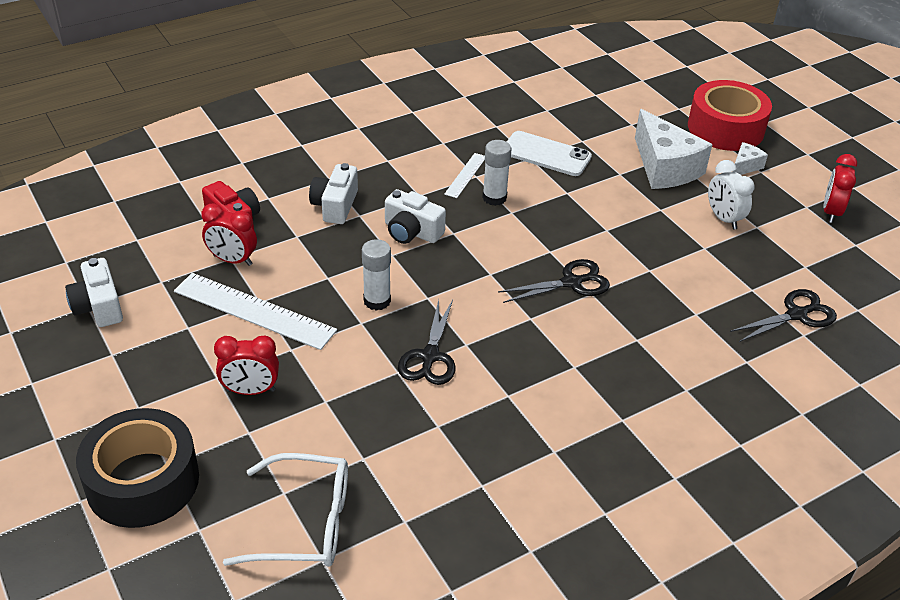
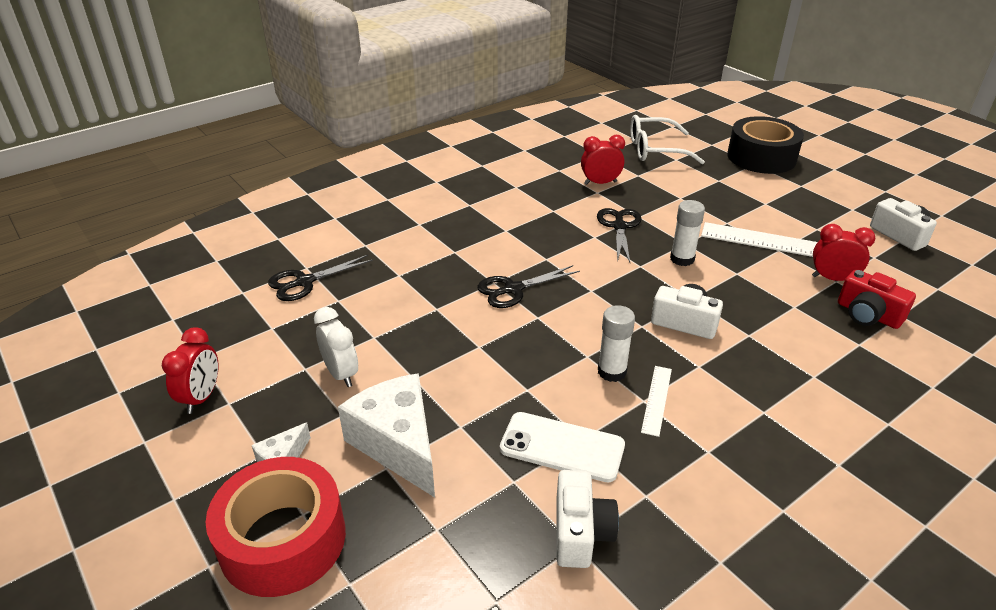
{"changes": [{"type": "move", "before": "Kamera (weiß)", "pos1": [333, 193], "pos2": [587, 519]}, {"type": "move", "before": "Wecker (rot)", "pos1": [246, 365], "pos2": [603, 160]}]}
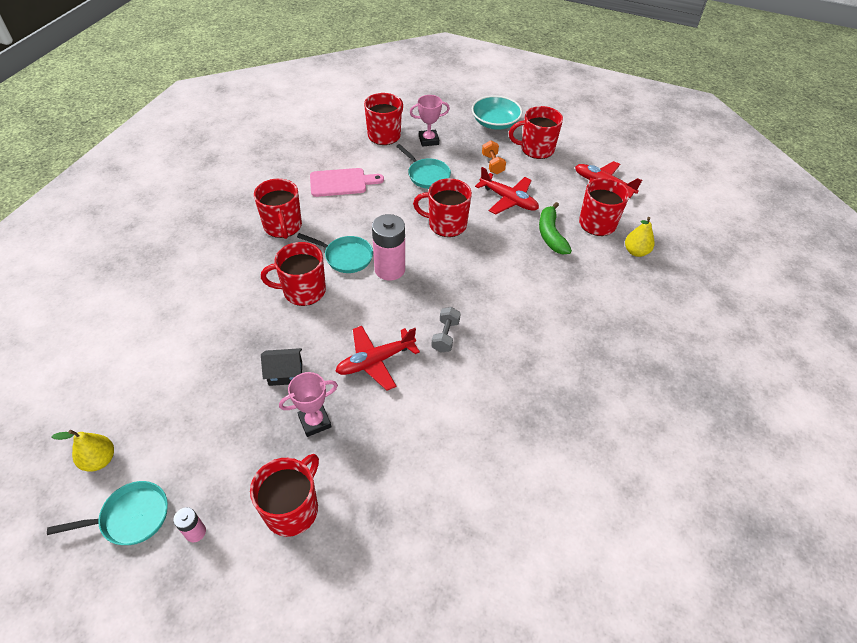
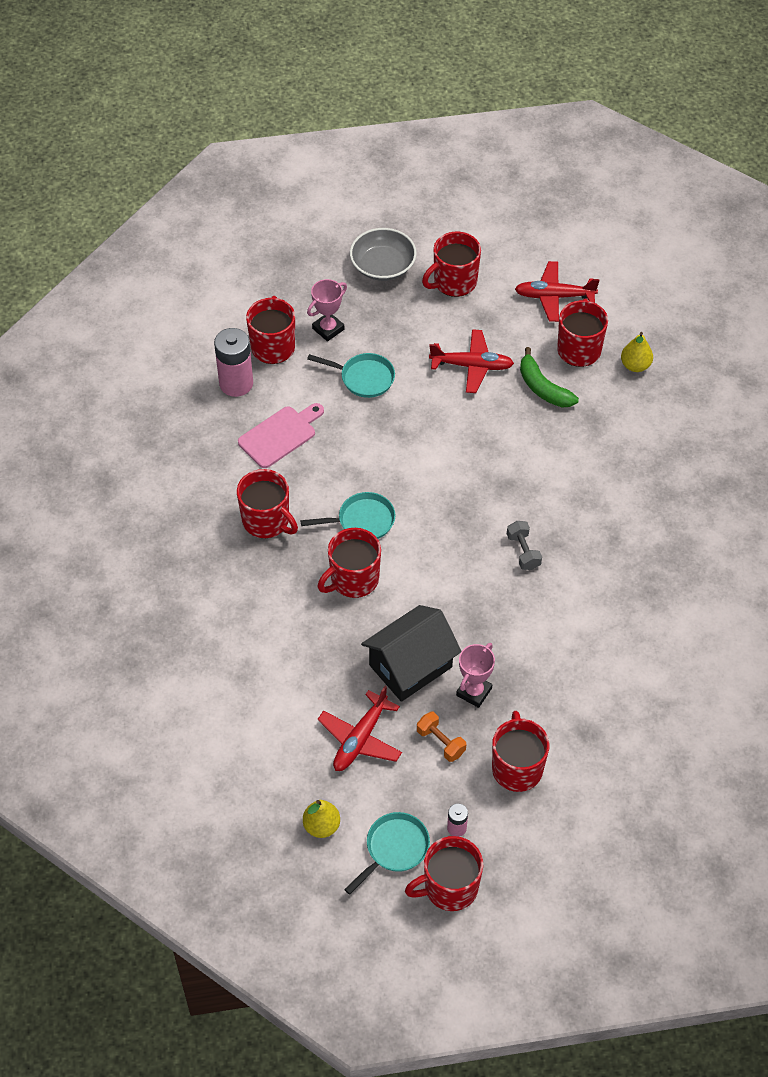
{"changes": [{"type": "move", "before": "Batterie (rosa)", "pos1": [388, 247], "pos2": [233, 362]}, {"type": "move", "before": "Flugzeug (rot)", "pos1": [377, 358], "pos2": [360, 728]}, {"type": "recolor", "before": "Schüssel (türkis)", "after": "Schüssel (grau)", "pos1": [497, 112], "pos2": [383, 254]}, {"type": "resize", "before": "Haus (schwarz)", "pos1": [281, 367], "pos2": [411, 653], "scale": 1.89}, {"type": "move", "before": "Tasse (rot)", "pos1": [442, 207], "pos2": [444, 873]}, {"type": "move", "before": "Hantel (orange)", "pos1": [494, 157], "pos2": [441, 737]}]}
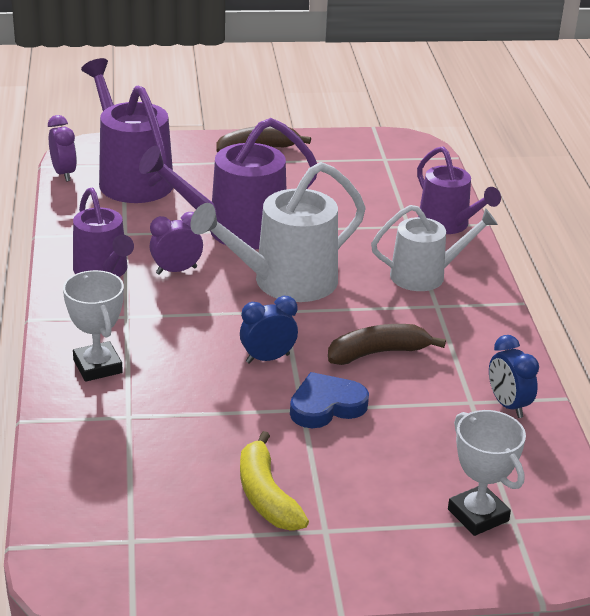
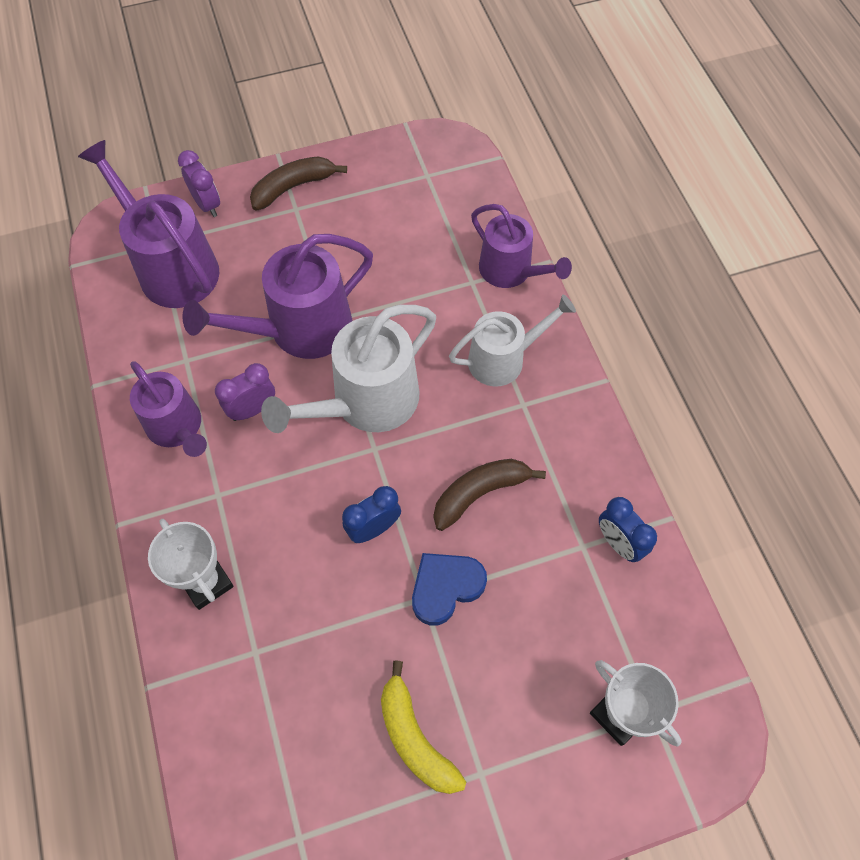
{"changes": [{"type": "move", "before": "Wecker (lila)", "pos1": [62, 148], "pos2": [199, 183]}]}
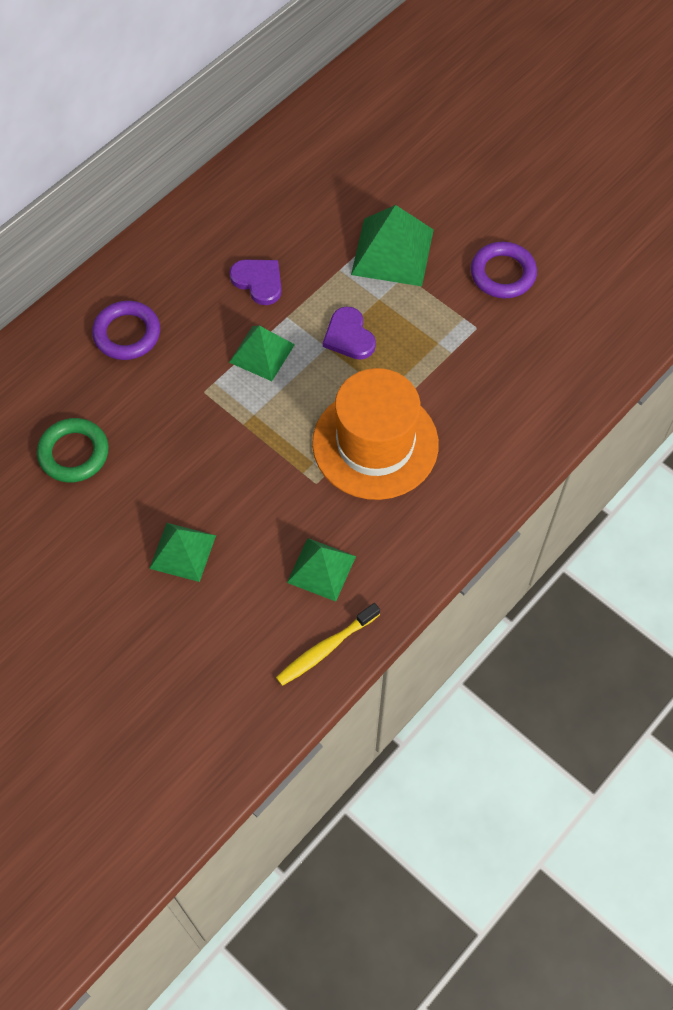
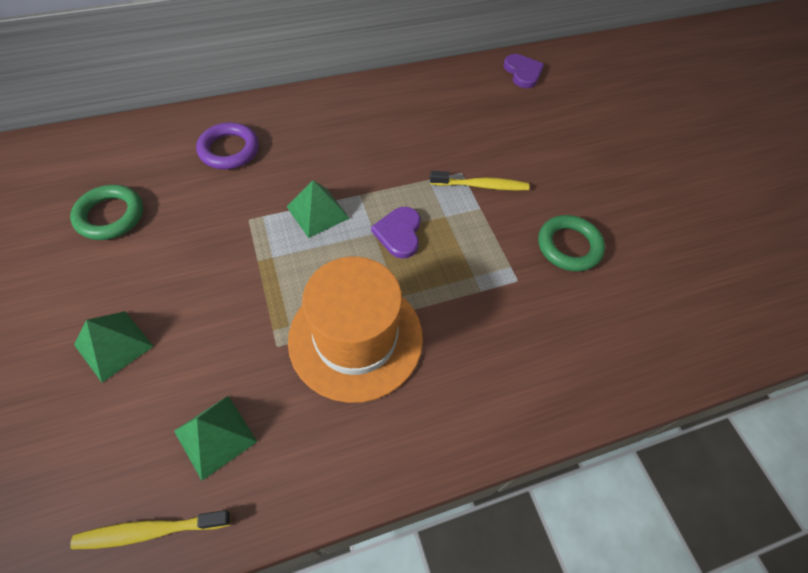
{"changes": [{"type": "replace", "before": "Pyramide (grün)", "after": "Zahnbürste (gelb)", "pos1": [392, 245], "pos2": [479, 181]}, {"type": "move", "before": "Herz (lila)", "pos1": [255, 282], "pos2": [523, 71]}, {"type": "recolor", "before": "Ring (lila)", "after": "Ring (grün)", "pos1": [504, 270], "pos2": [571, 243]}]}
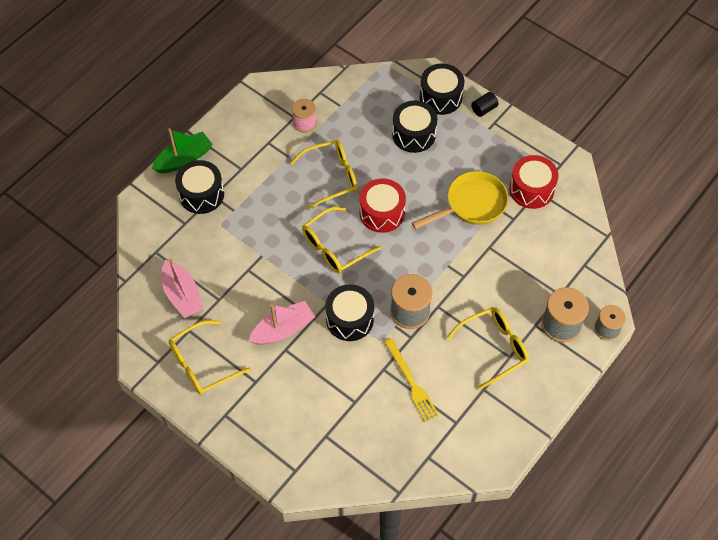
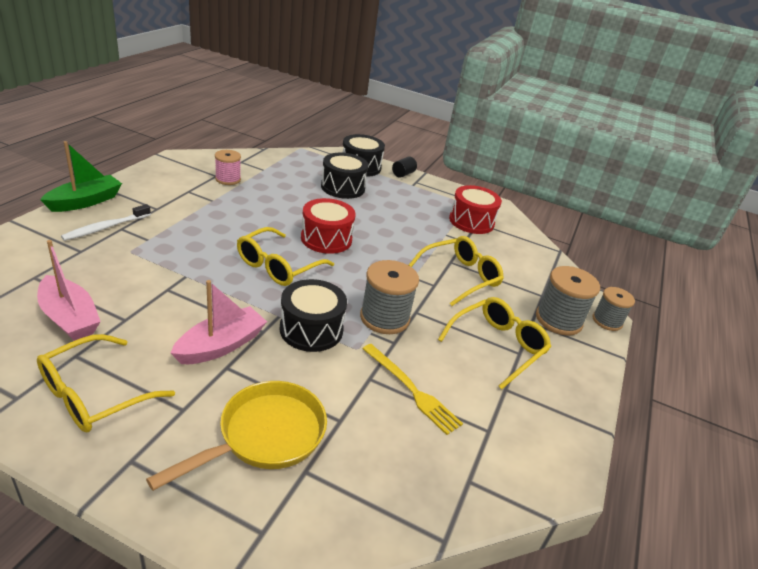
{"changes": [{"type": "replace", "before": "Trommel (schwarz)", "after": "Zahnbürste (weiß)", "pos1": [199, 187], "pos2": [106, 222]}, {"type": "move", "before": "Pfanne (gelb)", "pos1": [460, 200], "pos2": [236, 436]}, {"type": "move", "before": "Brille (gelb)", "pos1": [323, 175], "pos2": [456, 271]}]}
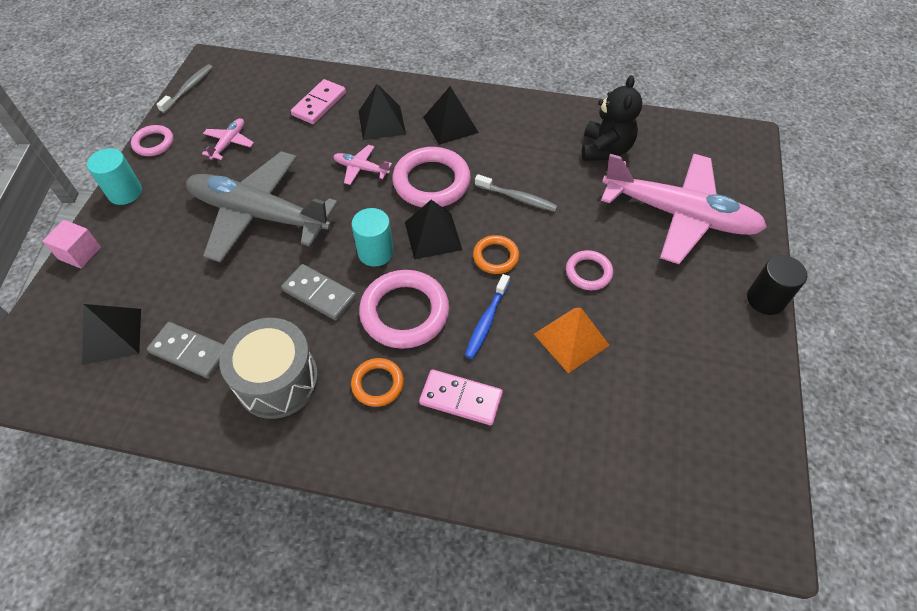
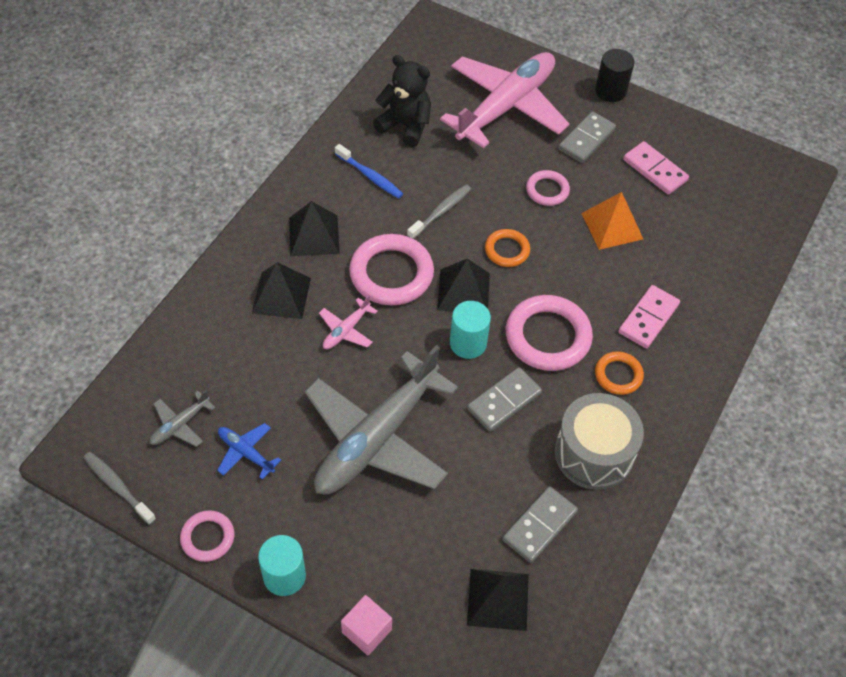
{"changes": [{"type": "insert", "after": "Flugzeug (grau)", "pos2": [182, 418]}, {"type": "recolor", "before": "Flugzeug (rosa)", "after": "Flugzeug (blau)", "pos1": [228, 139], "pos2": [249, 451]}, {"type": "move", "before": "Zahnbürste (blau)", "pos1": [487, 316], "pos2": [369, 171]}, {"type": "insert", "after": "Dominostein (grau)", "pos2": [587, 137]}, {"type": "move", "before": "Dominostein (rosa)", "pos1": [318, 101], "pos2": [656, 168]}]}
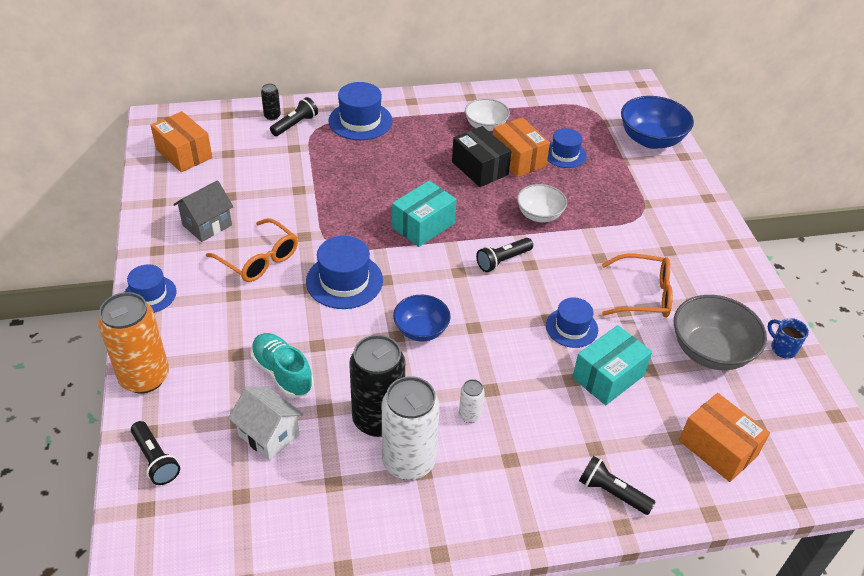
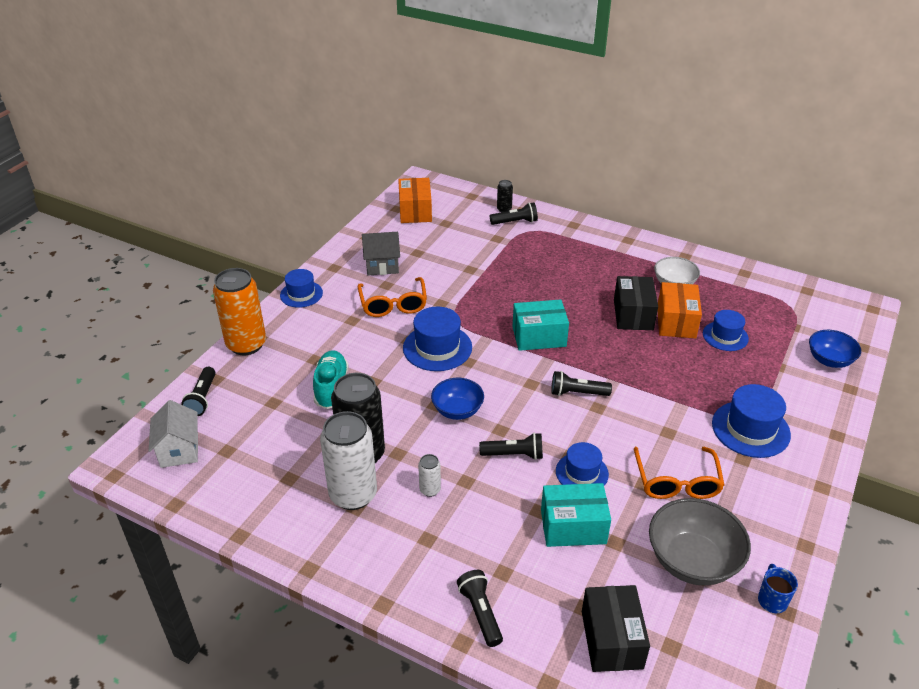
{"changes": [{"type": "move", "before": "Haus (weiß)", "pos1": [265, 423], "pos2": [173, 434]}, {"type": "insert", "after": "Taschenlampe (schwarz)", "pos2": [511, 446]}, {"type": "recolor", "before": "Schachtel (orange)", "after": "Schachtel (schwarz)", "pos1": [724, 437], "pos2": [616, 628]}, {"type": "rotate", "before": "Brille (orange)", "pos1": [637, 285], "pos2": [679, 473], "turn": 45}, {"type": "move", "before": "Hut (blau)", "pos1": [360, 111], "pos2": [751, 421]}, {"type": "resize", "before": "Schüssel (blau)", "pos1": [657, 122], "pos2": [835, 349], "scale": 0.63}, {"type": "delete", "before": "Schüssel (weiß)", "pos1": [542, 203]}]}
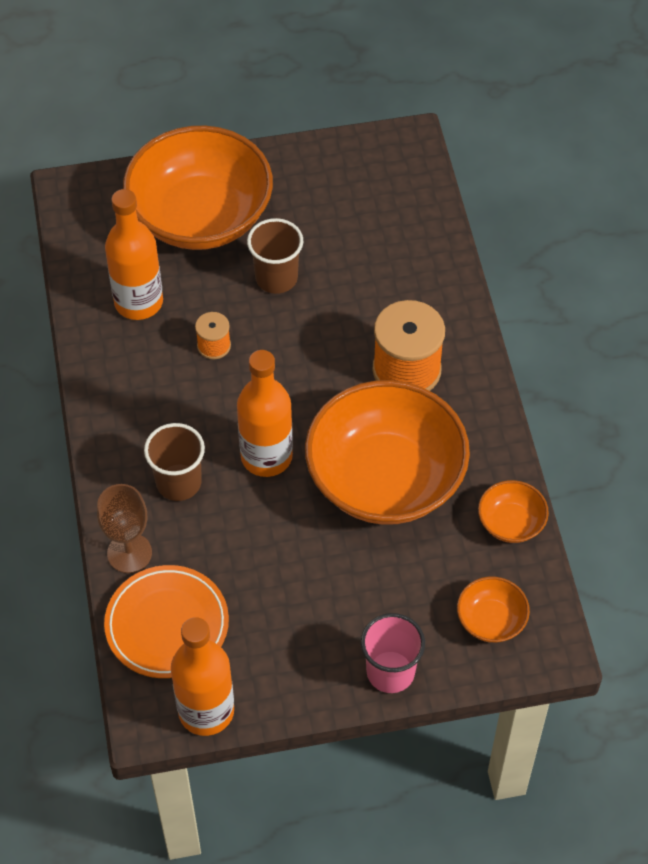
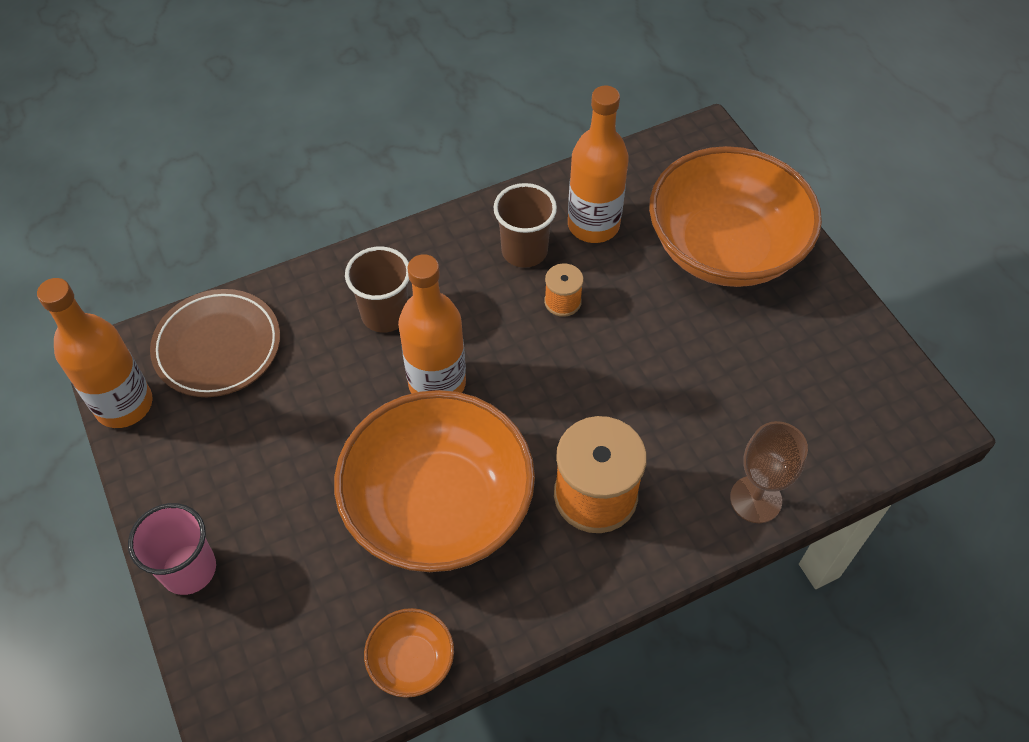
{"changes": [{"type": "recolor", "before": "Teller (orange)", "after": "Teller (braun)", "pos1": [166, 621], "pos2": [215, 343]}, {"type": "move", "before": "Becher (braun)", "pos1": [275, 256], "pos2": [525, 225]}, {"type": "move", "before": "Kelch (braun)", "pos1": [124, 528], "pos2": [769, 472]}, {"type": "delete", "before": "Schüssel (orange)", "pos1": [493, 610]}]}
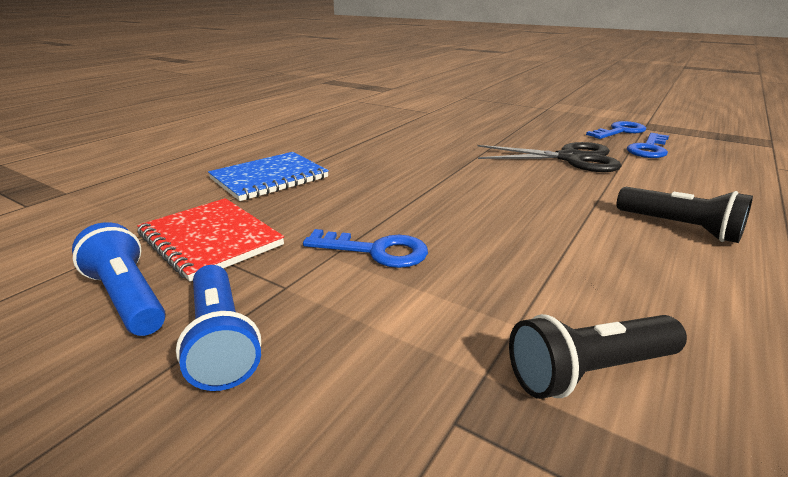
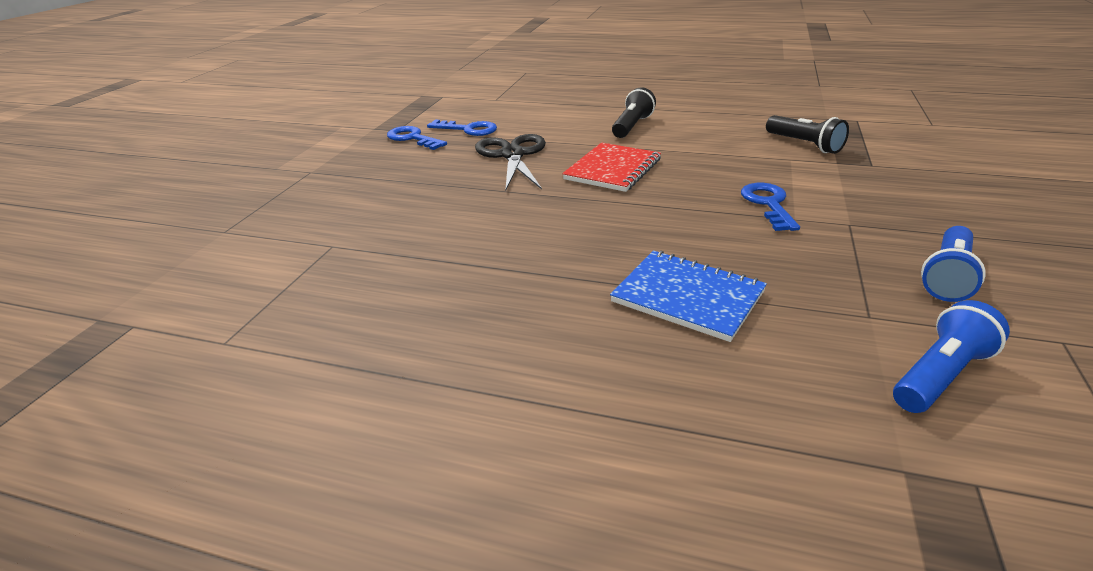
{"changes": [{"type": "move", "before": "Notizbuch (rot)", "pos1": [210, 240], "pos2": [611, 167]}, {"type": "move", "before": "Taschenlampe (blau)", "pos1": [218, 328], "pos2": [951, 356]}]}
